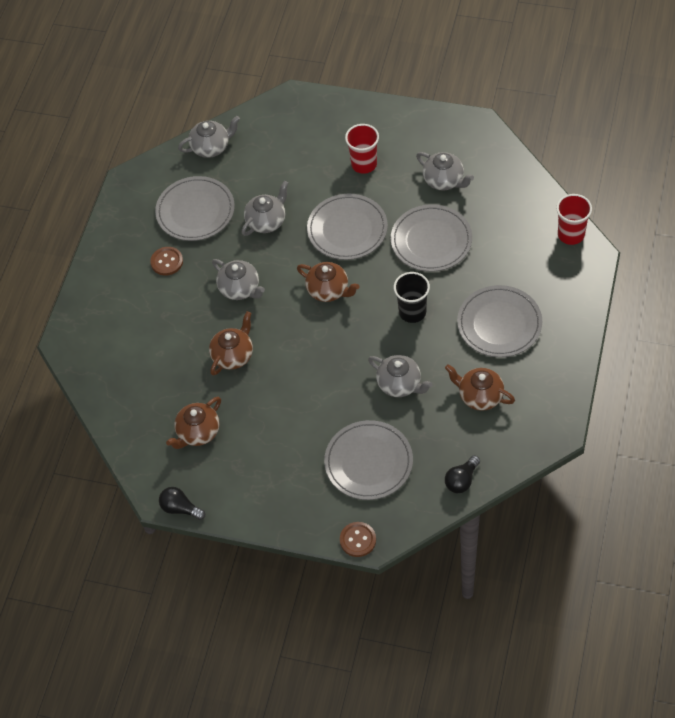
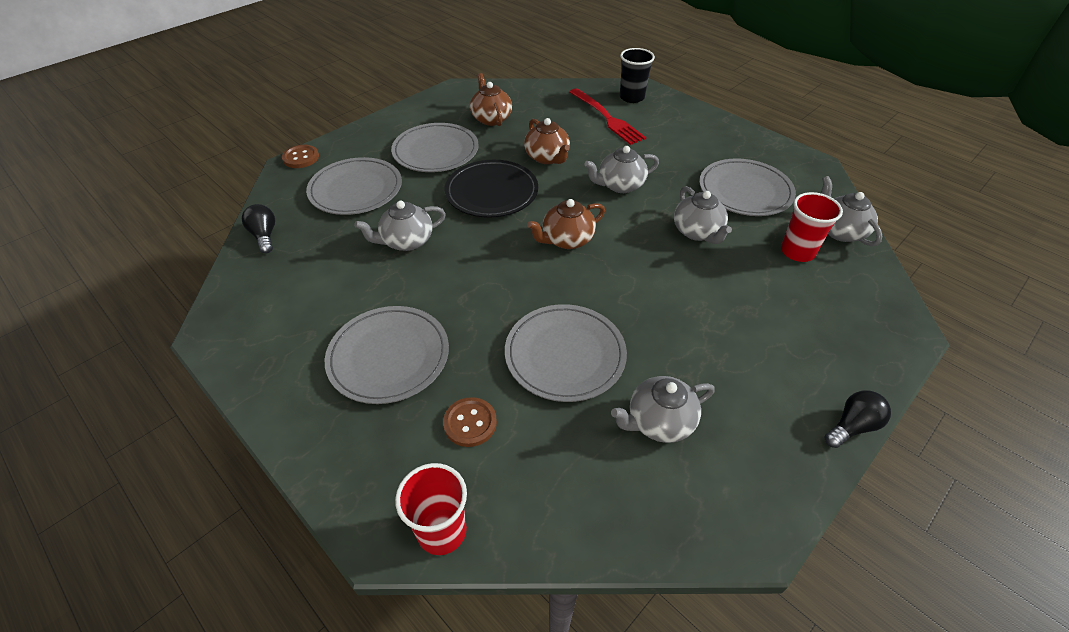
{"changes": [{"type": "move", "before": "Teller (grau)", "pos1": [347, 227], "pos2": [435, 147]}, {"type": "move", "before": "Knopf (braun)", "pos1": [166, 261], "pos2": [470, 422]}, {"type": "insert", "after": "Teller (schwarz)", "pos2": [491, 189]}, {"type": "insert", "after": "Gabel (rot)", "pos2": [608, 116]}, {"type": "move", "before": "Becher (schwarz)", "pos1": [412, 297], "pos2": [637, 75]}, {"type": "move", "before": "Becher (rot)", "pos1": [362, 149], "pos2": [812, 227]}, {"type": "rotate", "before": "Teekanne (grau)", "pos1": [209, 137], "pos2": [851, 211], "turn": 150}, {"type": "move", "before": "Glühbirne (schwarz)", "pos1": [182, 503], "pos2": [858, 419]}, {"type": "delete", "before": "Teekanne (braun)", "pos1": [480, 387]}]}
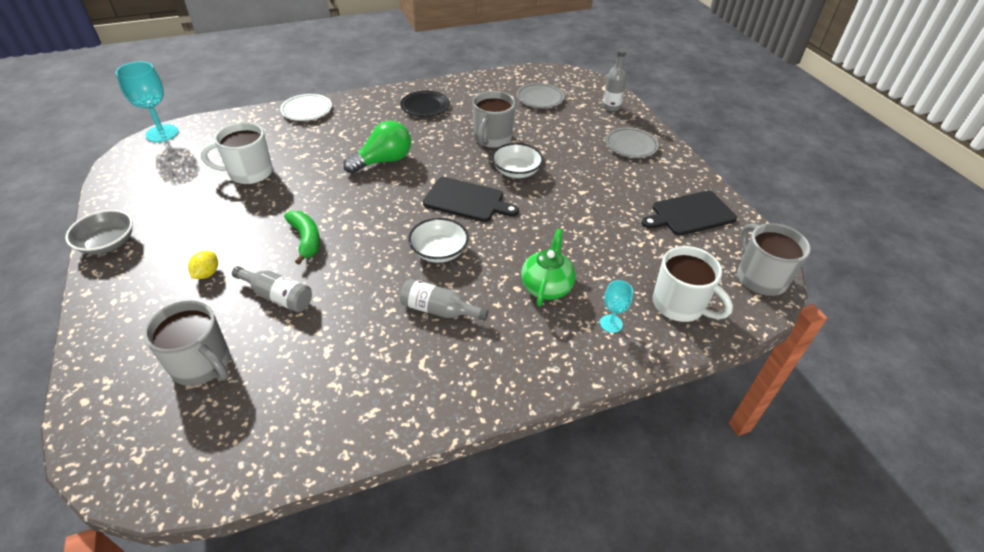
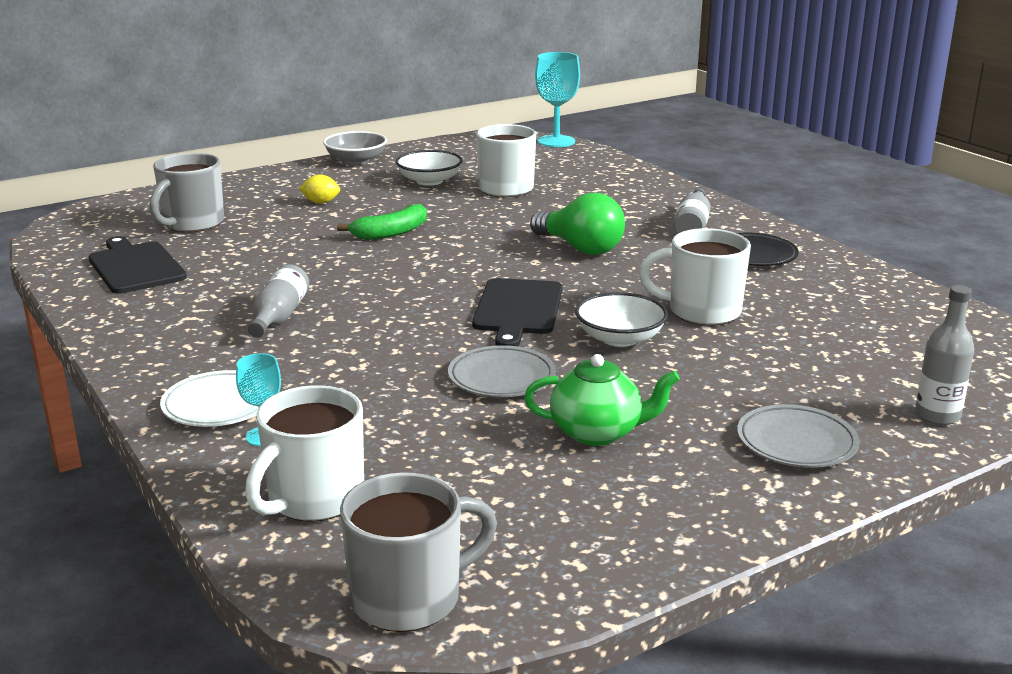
{"changes": [{"type": "move", "before": "Schneidebrett (schwarz)", "pos1": [689, 213], "pos2": [138, 265]}, {"type": "move", "before": "Teller (weiß)", "pos1": [306, 107], "pos2": [209, 398]}, {"type": "move", "before": "Schüssel (weiß)", "pos1": [438, 240], "pos2": [429, 168]}, {"type": "move", "before": "Teller (grau)", "pos1": [540, 95], "pos2": [502, 371]}, {"type": "move", "before": "Teekanne (grün)", "pos1": [548, 267], "pos2": [602, 400]}, {"type": "recolor", "before": "Tasse (grau)", "after": "Tasse (weiß)", "pos1": [494, 119], "pos2": [695, 277]}, {"type": "move", "before": "Flasche (grau)", "pos1": [272, 289], "pos2": [692, 211]}]}
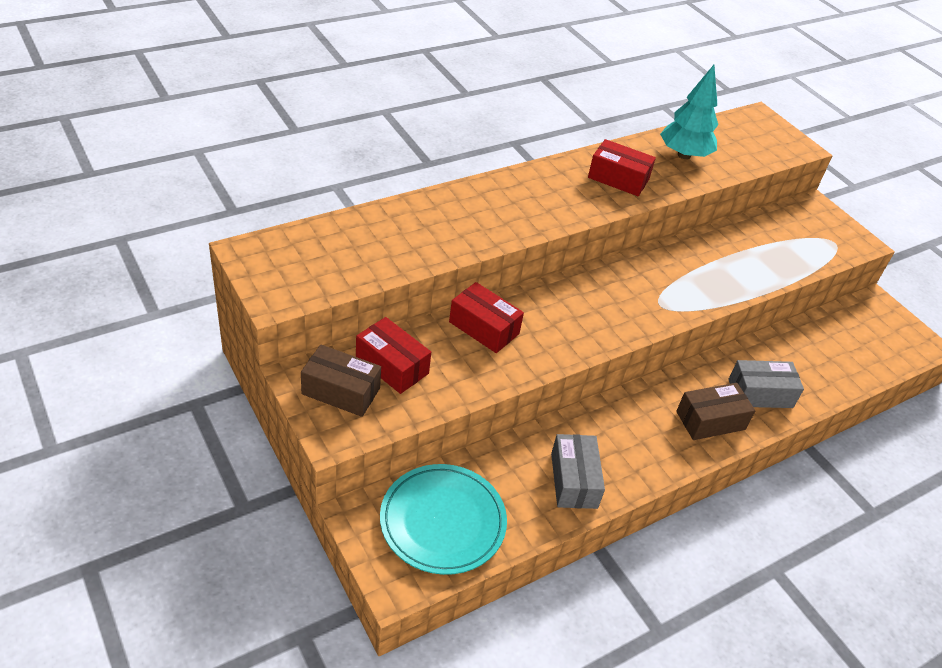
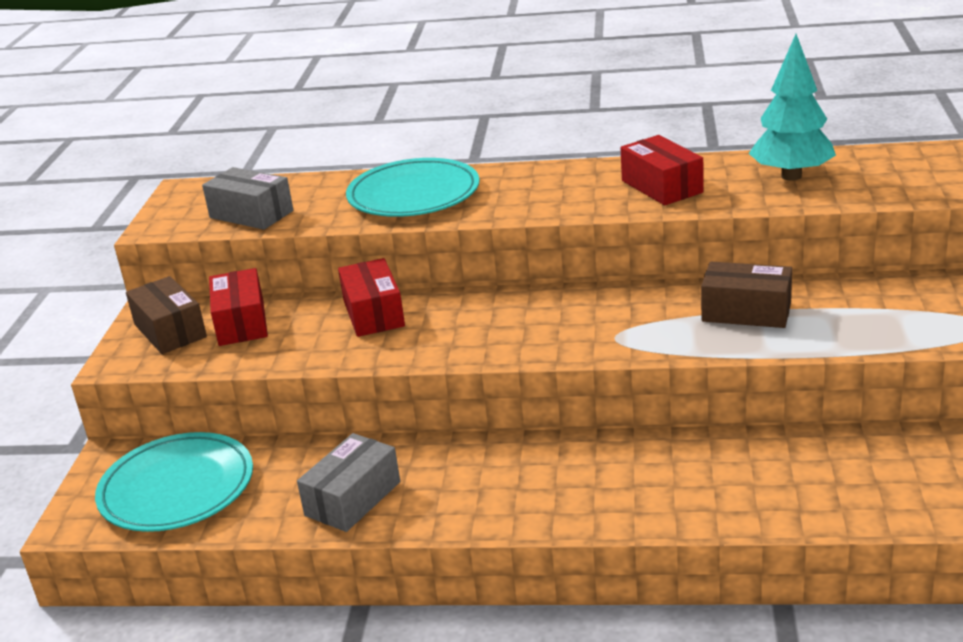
{"changes": [{"type": "move", "before": "Schachtel (grau)", "pos1": [766, 384], "pos2": [247, 198]}, {"type": "insert", "after": "Teller (türkis)", "pos2": [413, 187]}, {"type": "move", "before": "Schachtel (braun)", "pos1": [715, 411], "pos2": [746, 295]}]}
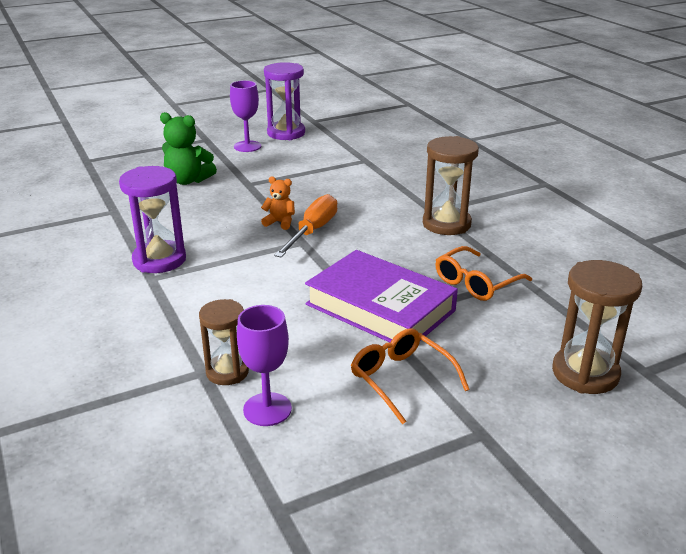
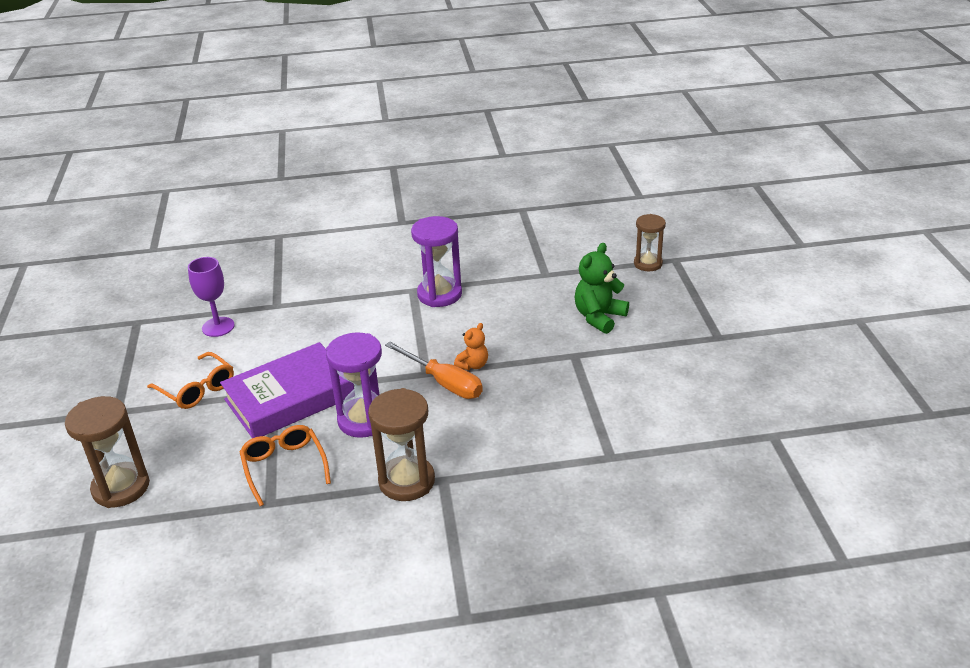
{"changes": [{"type": "rotate", "before": "Brille (orange)", "pos1": [410, 376], "pos2": [190, 380], "turn": 60}, {"type": "move", "before": "Sanduhr (lila)", "pos1": [284, 101], "pos2": [354, 385]}, {"type": "move", "before": "Sanduhr (braun)", "pos1": [224, 342], "pos2": [650, 242]}, {"type": "delete", "before": "Kelch (lila)", "pos1": [245, 116]}]}
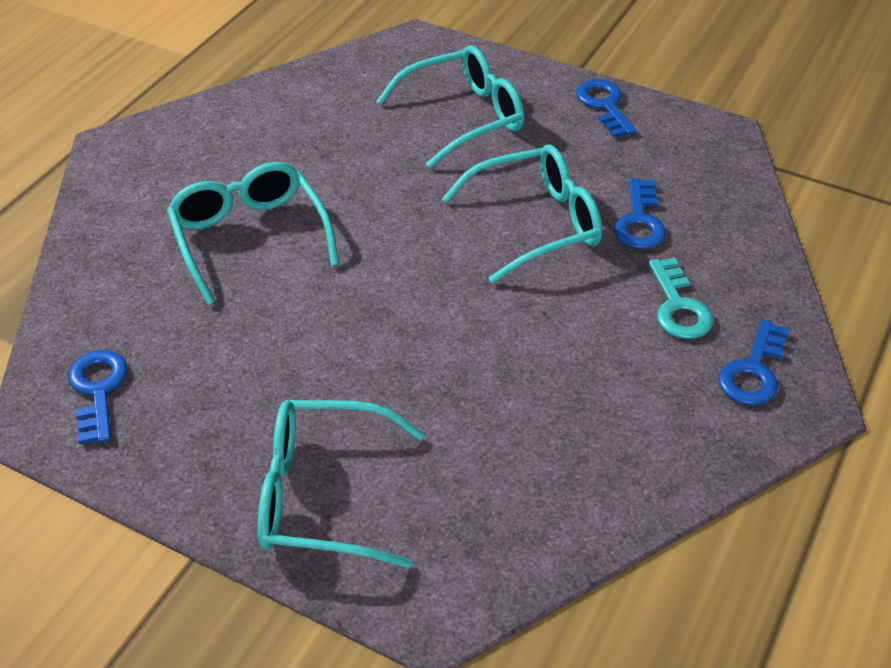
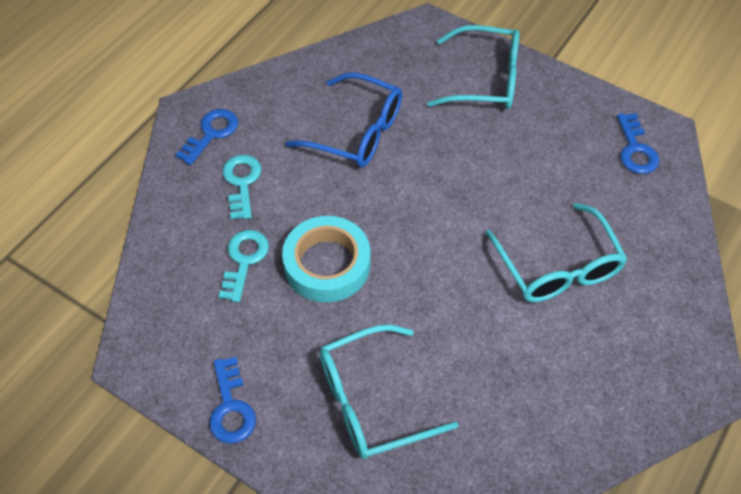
{"changes": [{"type": "recolor", "before": "Schlüssel (blau)", "after": "Schlüssel (türkis)", "pos1": [640, 213], "pos2": [244, 266]}, {"type": "replace", "before": "Brille (türkis)", "after": "Klebeband (türkis)", "pos1": [522, 213], "pos2": [326, 259]}, {"type": "insert", "after": "Brille (blau)", "pos2": [343, 119]}]}
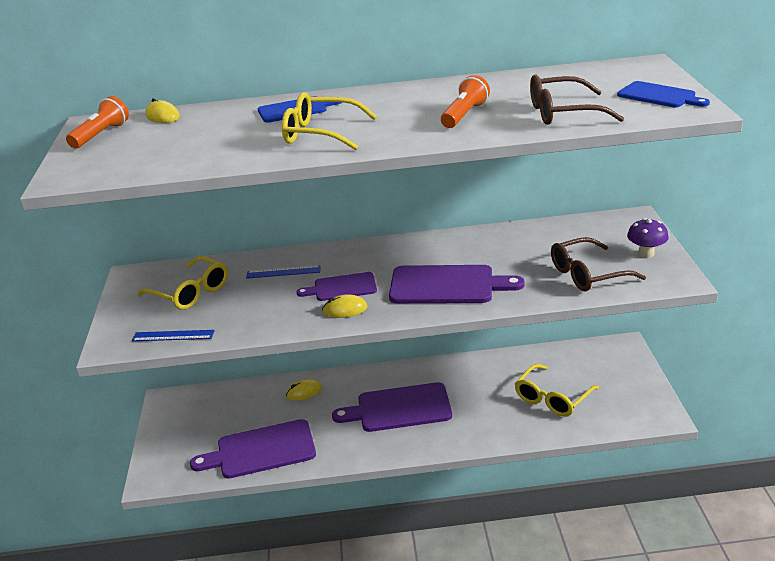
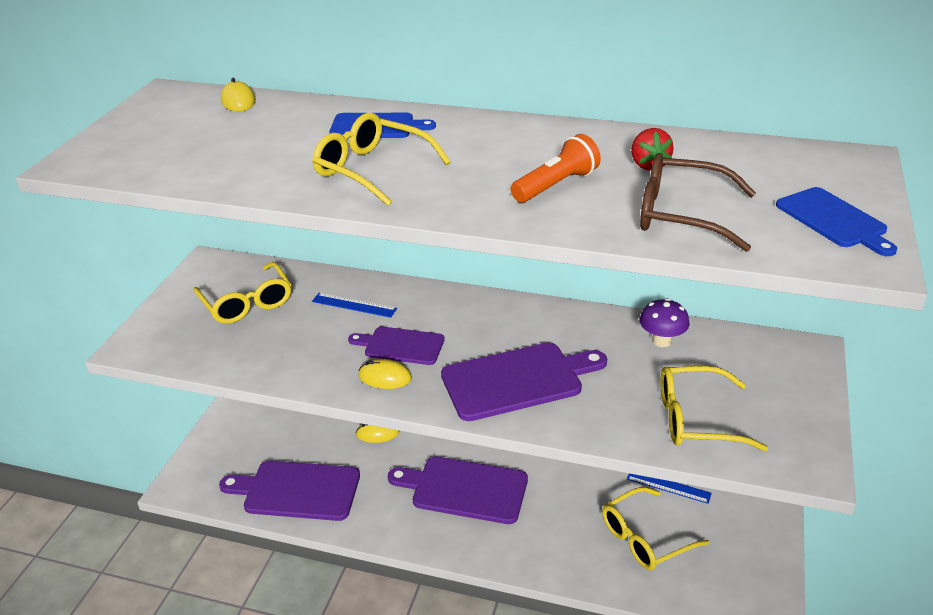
{"changes": [{"type": "rotate", "before": "Schneidebrett (lila)", "pos1": [457, 284], "pos2": [524, 382], "turn": -45}, {"type": "move", "before": "Lineal (blau)", "pos1": [173, 335], "pos2": [669, 489]}, {"type": "insert", "after": "Erdbeere (rot)", "pos2": [652, 149]}, {"type": "move", "before": "Pilz (lila)", "pos1": [648, 238], "pos2": [664, 322]}, {"type": "recolor", "before": "Brille (braun)", "after": "Brille (gelb)", "pos1": [598, 264], "pos2": [714, 408]}, {"type": "delete", "before": "Taschenlampe (orange)", "pos1": [97, 122]}]}
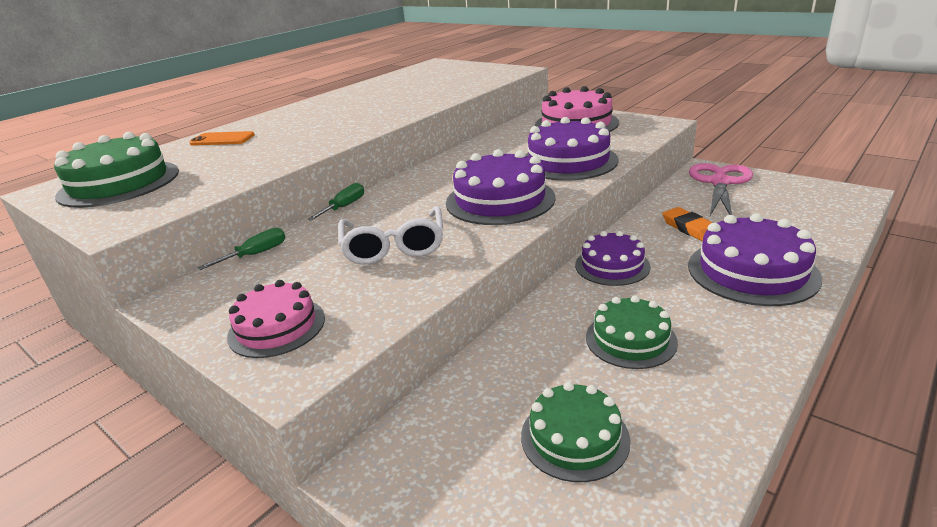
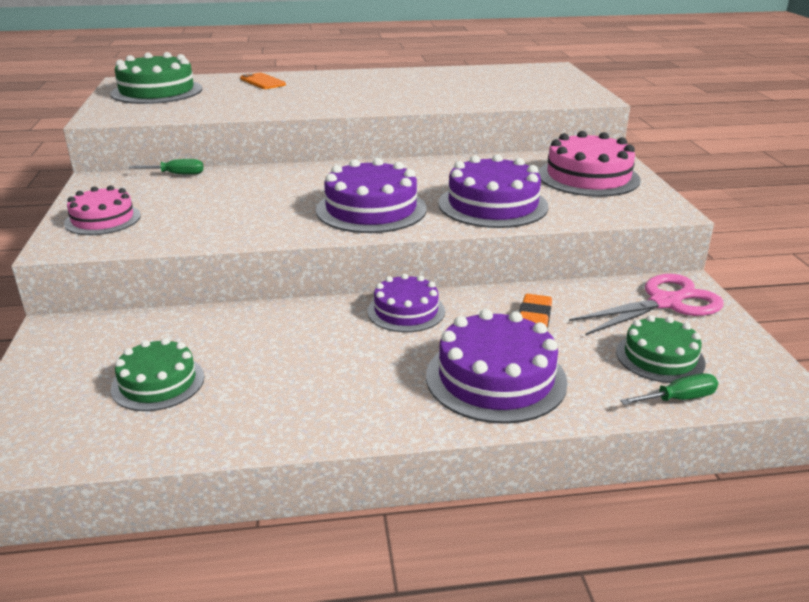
{"changes": [{"type": "move", "before": "Kuchen (grün)", "pos1": [632, 332], "pos2": [661, 349]}, {"type": "move", "before": "Schraubenzieher (grün)", "pos1": [335, 202], "pos2": [669, 389]}, {"type": "delete", "before": "Brille (weiß)", "pos1": [391, 235]}]}
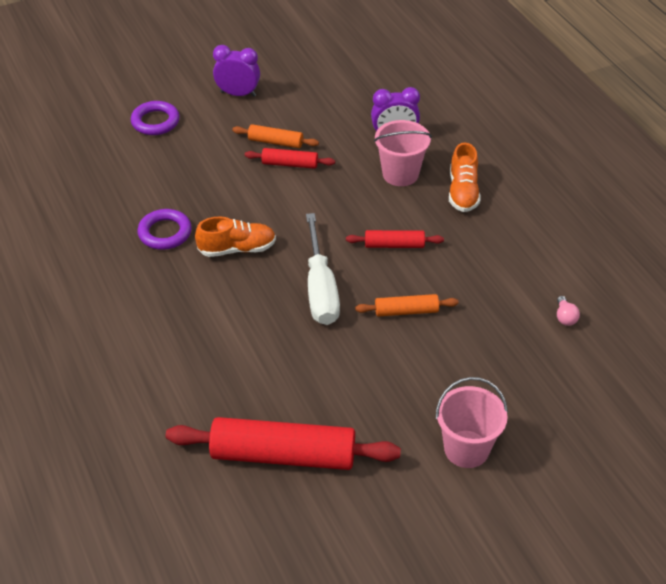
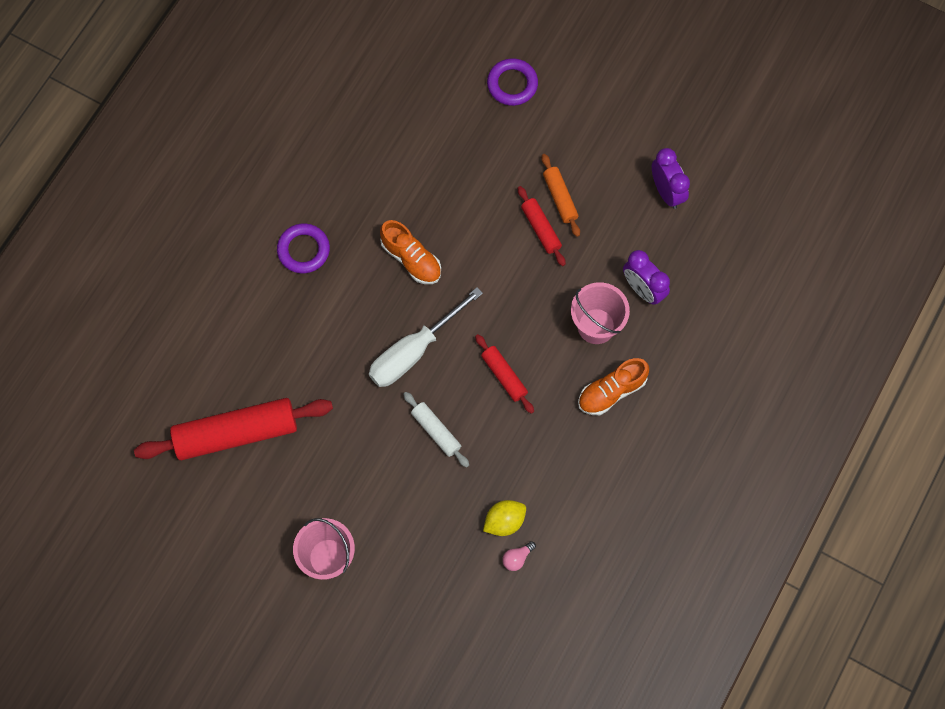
{"changes": [{"type": "rotate", "before": "Nudelholz (rot)", "pos1": [283, 443], "pos2": [233, 429], "turn": -75}, {"type": "move", "before": "Ring (lila)", "pos1": [164, 229], "pos2": [303, 248]}, {"type": "recolor", "before": "Nudelholz (orange)", "after": "Nudelholz (weiß)", "pos1": [407, 305], "pos2": [436, 429]}, {"type": "insert", "after": "Zitrone (gelb)", "pos2": [504, 518]}, {"type": "move", "before": "Wecker (lila)", "pos1": [236, 71], "pos2": [671, 178]}]}
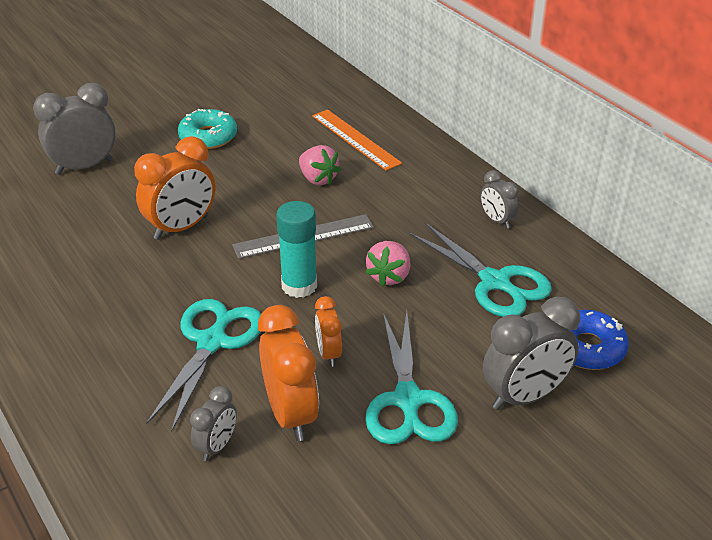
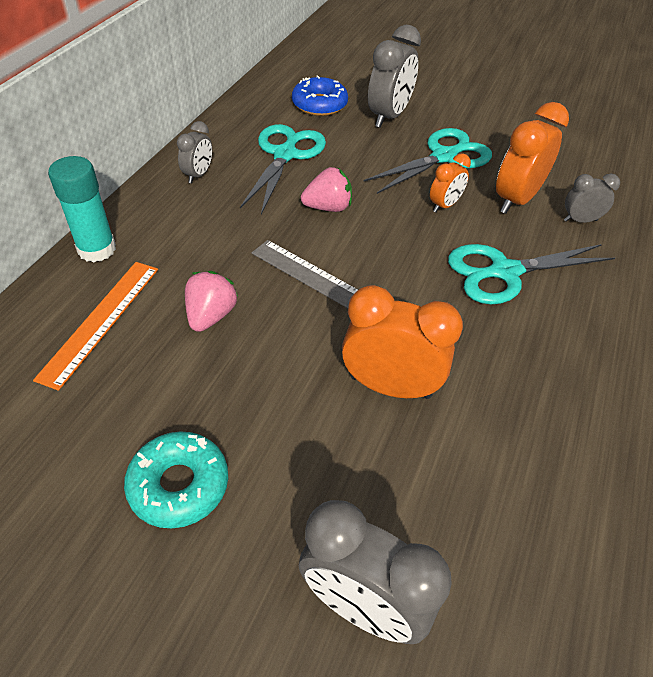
{"changes": [{"type": "move", "before": "Klebestift (türkis)", "pos1": [296, 249], "pos2": [82, 209]}, {"type": "rotate", "before": "Wecker (grau)", "pos1": [531, 353], "pos2": [394, 76], "turn": 90}]}
